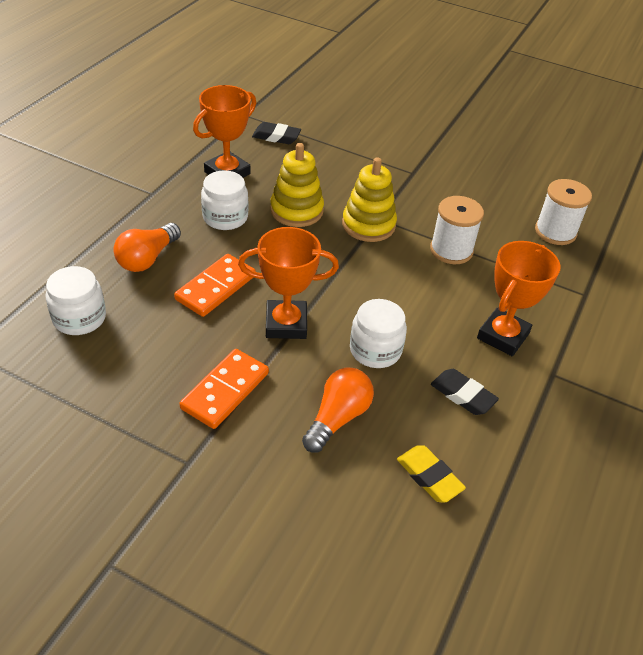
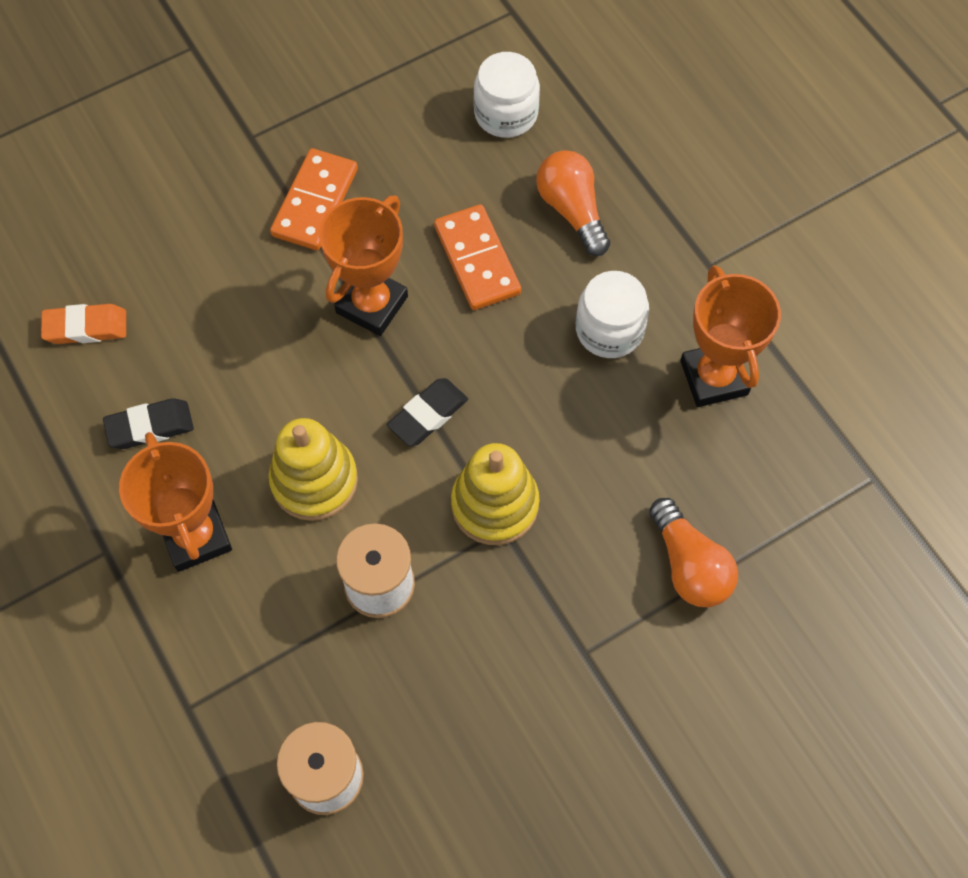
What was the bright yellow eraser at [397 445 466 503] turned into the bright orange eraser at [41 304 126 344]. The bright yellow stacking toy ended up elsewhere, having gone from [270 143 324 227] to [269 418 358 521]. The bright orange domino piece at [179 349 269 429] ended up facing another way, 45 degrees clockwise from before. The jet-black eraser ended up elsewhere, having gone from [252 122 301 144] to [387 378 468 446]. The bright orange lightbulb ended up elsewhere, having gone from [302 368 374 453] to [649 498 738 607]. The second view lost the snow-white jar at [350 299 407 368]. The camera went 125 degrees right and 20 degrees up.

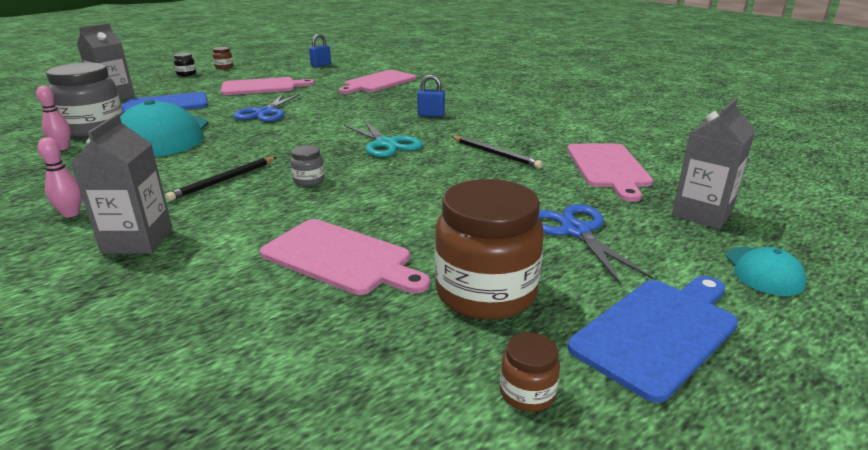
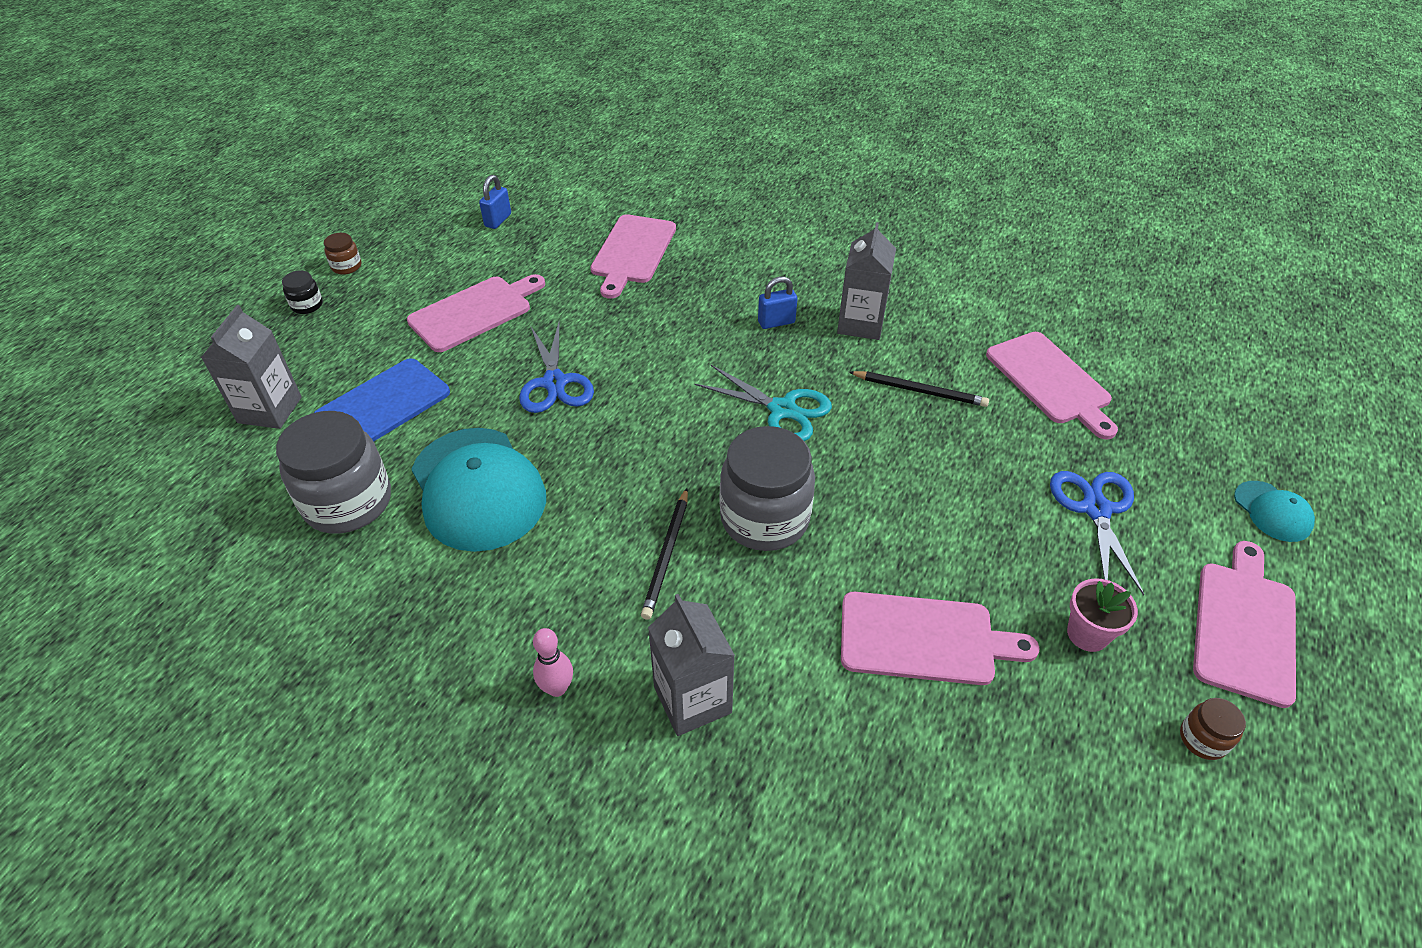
The size of the grey jar at [290 146 324 186] changed by a factor of 2.29. The grey juice carton ended up elsewhere, having gone from [672 98 755 229] to [837 222 896 340]. The blue scissors at [538 204 653 284] ended up facing another way, 45 degrees clockwise from before. Where the brown jar stood at [435 179 544 320], the rosy plant pot came to stand at [1067 578 1138 652]. What was the blue cutting board at [568 276 738 403] turned into the rosy cutting board at [1193 541 1296 708]. The second view lost the rosy bowling pin at [36 86 71 150]. The camera went 25 degrees left and 20 degrees up.

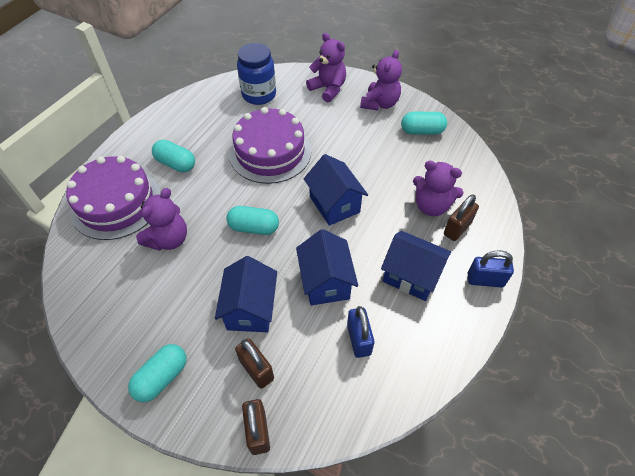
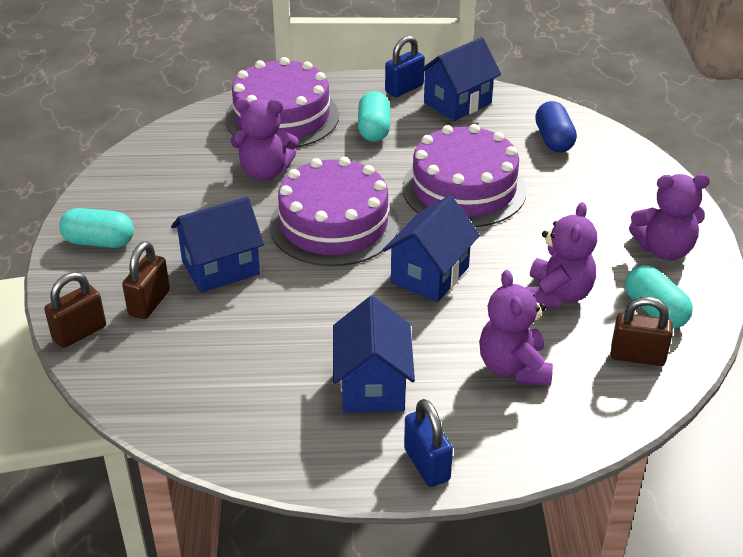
Where the turquoise pill stood at [226 206 279 235], the purple layer cake came to stand at [269 157 399 266]. The blue padlock ended up elsewhere, having gone from [347 306 374 358] to [385 36 425 97]. The blue cottage ended up elsewhere, having gone from [296 229 358 305] to [418 37 501 121]. The purple stuffed bear ended up elsewhere, having gone from [306 33 346 102] to [526 202 597 308]. Where the blue jar stood at [237 43 276 105], the blue pill came to stand at [535 101 577 153]. The brown padlock ended up elsewhere, having gone from [444 194 479 241] to [611 297 673 366]. The camera went 60 degrees right and 15 degrees down.

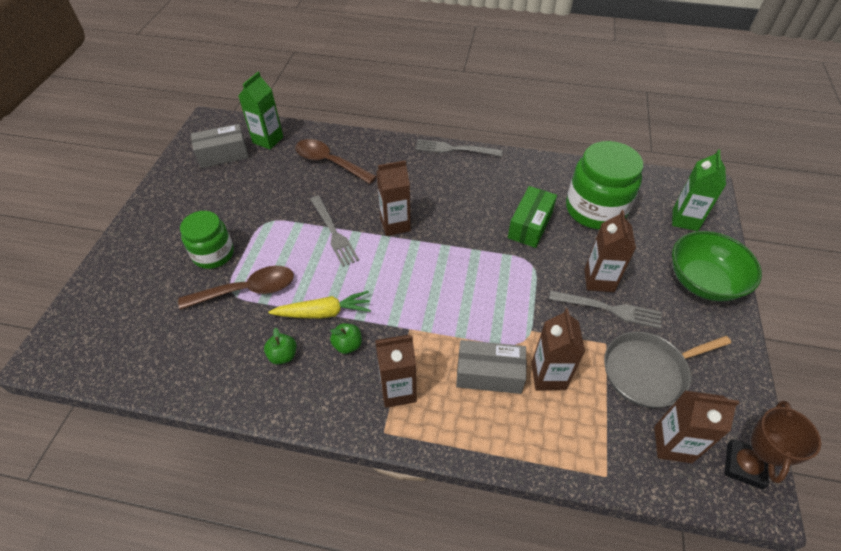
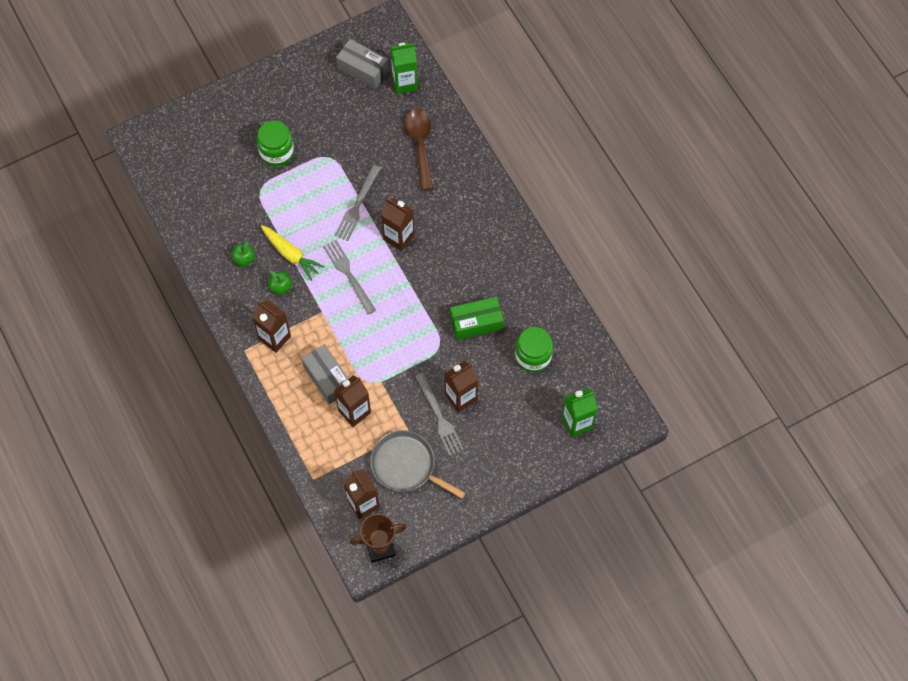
The grey table fork ended up elsewhere, having gone from [415 139 503 157] to [323 240 376 314]. The size of the emerald jar at [566 141 643 229] changed by a factor of 0.64. The second view lost the brown spoon at [178 266 294 310]. The second view lost the emerald serving bowl at [672 231 762 301]. The camera went 50 degrees right and 15 degrees up.

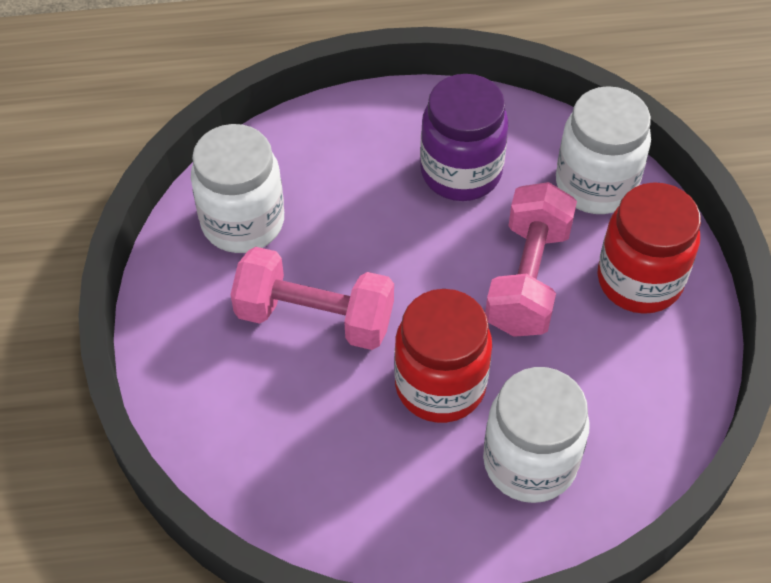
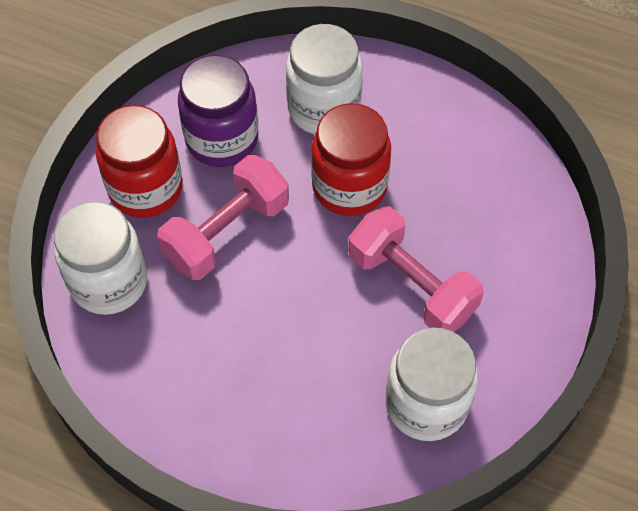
The purple jar ended up elsewhere, having gone from [420 74 509 201] to [178 55 258 167]. The camera went 150 degrees left and 5 degrees up.

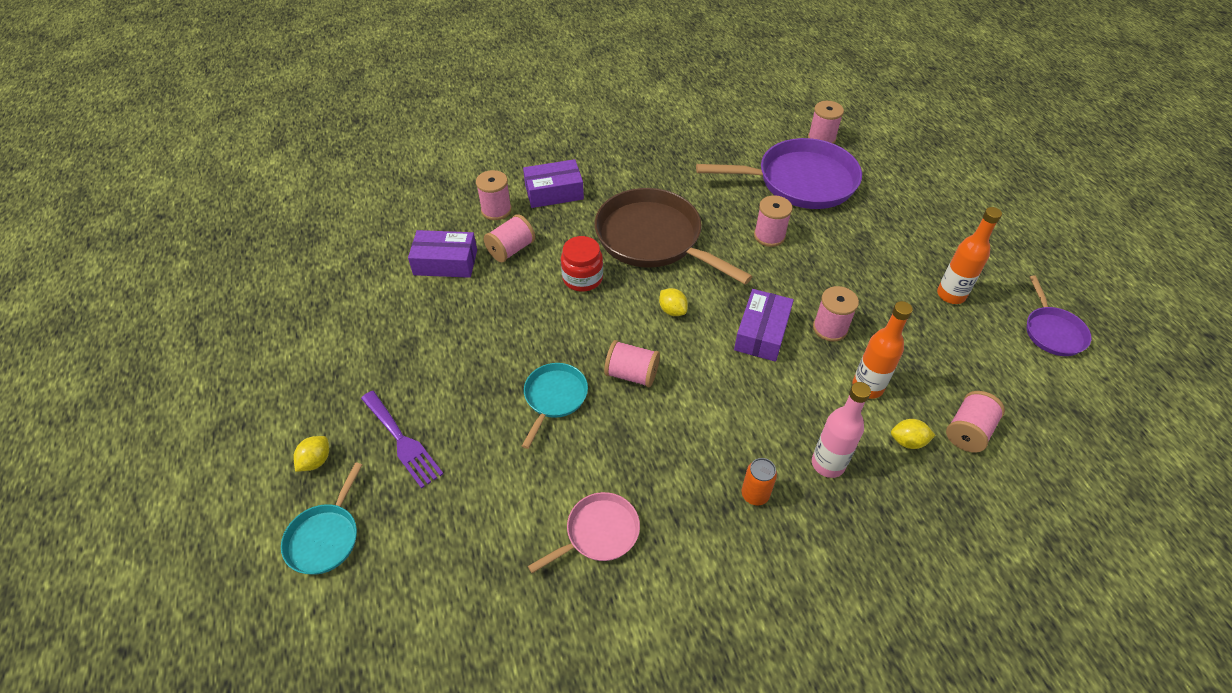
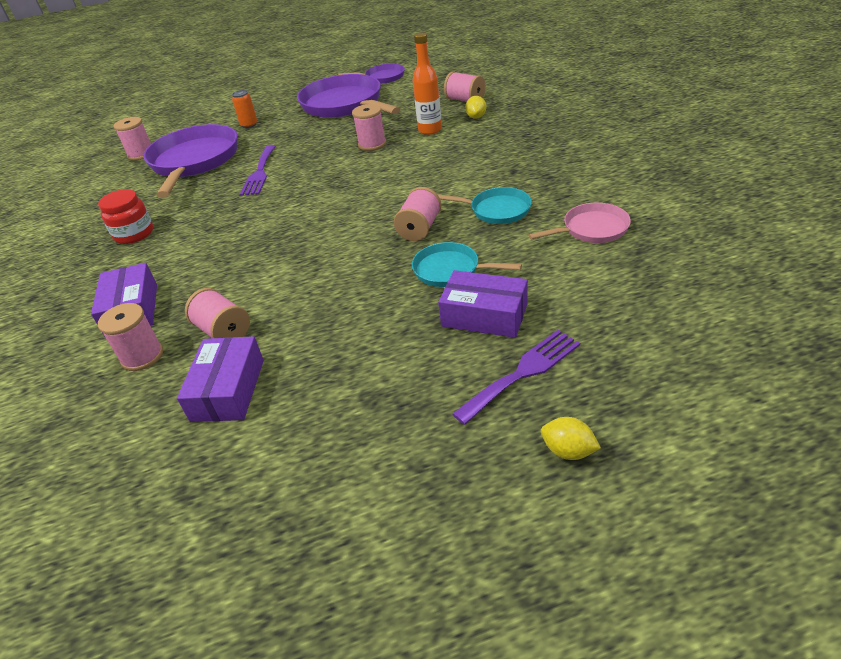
The scarlet jar ended up elsewhere, having gone from [561 236 603 292] to [98 189 153 244]. The bright orange soda can ended up elsewhere, having gone from [742 458 777 505] to [232 90 257 128]. Where the rosy spool stood at [754 195 792 247], the purple table fork came to stand at [240 145 276 196]. Where the bright orange drink bottle stood at [937 207 1002 304], the purple frying pan came to stand at [297 74 400 118]. The turquoise frying pan ended up elsewhere, having gone from [281 462 362 575] to [437 187 532 224]. The purple package ended up elsewhere, having gone from [734 289 794 362] to [438 270 528 338]. The rosy frying pan at [528 492 640 573] ended up facing another way, 105 degrees clockwise from before. The second view lost the brown frying pan at [595 188 753 284]. The second view lost the bright yellow toy lemon at [659 288 688 316]. The second view lost the rosy drink bottle at [812 382 871 478]. The camera went 85 degrees left and 10 degrees down.

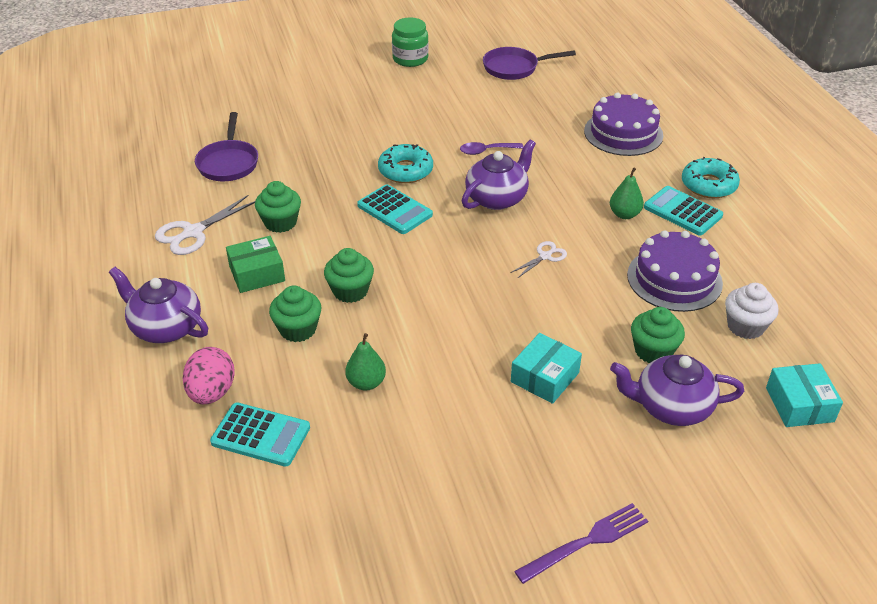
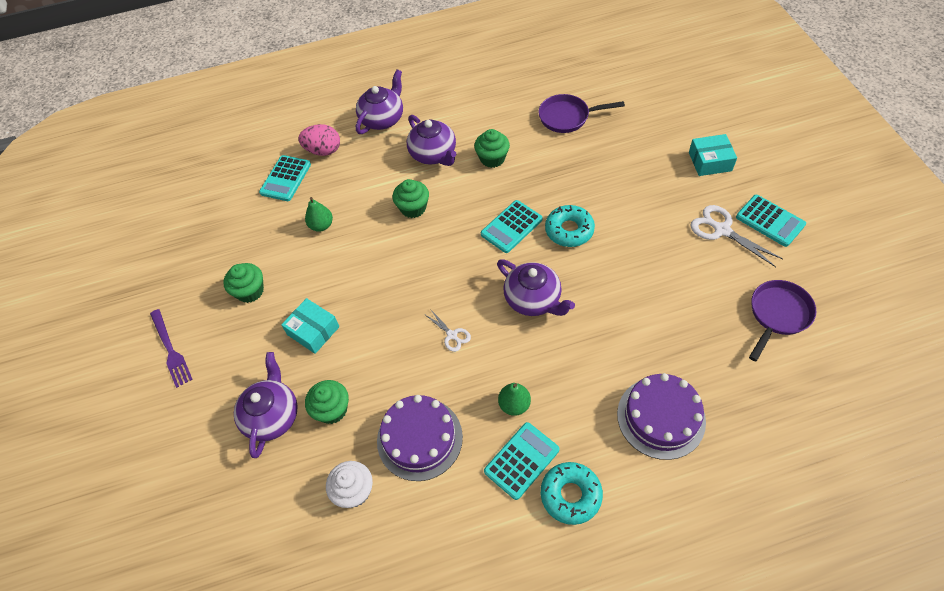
The emerald muffin ended up elsewhere, having gone from [269 285 322 342] to [223 263 264 303]. Where the emerald package stood at [226 236 285 293], the purple tea pot came to stand at [407 115 456 166]. The turquoise package ended up elsewhere, having gone from [766 363 843 427] to [689 134 737 176]. The snow-white scissors ended up elsewhere, having gone from [155 195 255 255] to [690 205 783 267]. Where the emerald jar stood at [392 18 429 67], the turquoise pocket calculator came to stand at [736 195 806 247]. The purple frying pan at [483 47 576 80] ended up facing another way, 45 degrees clockwise from before. The second view lost the purple spoon at [460 142 523 155]. The camera went 95 degrees right and 15 degrees up.

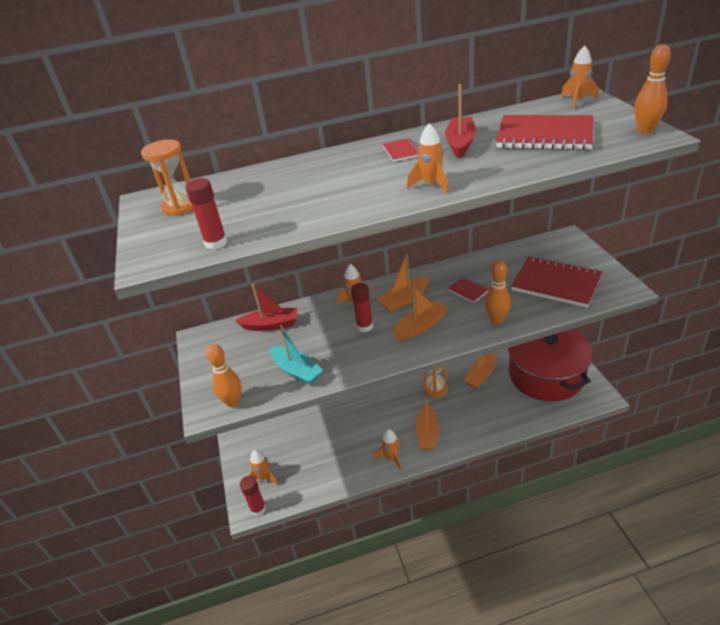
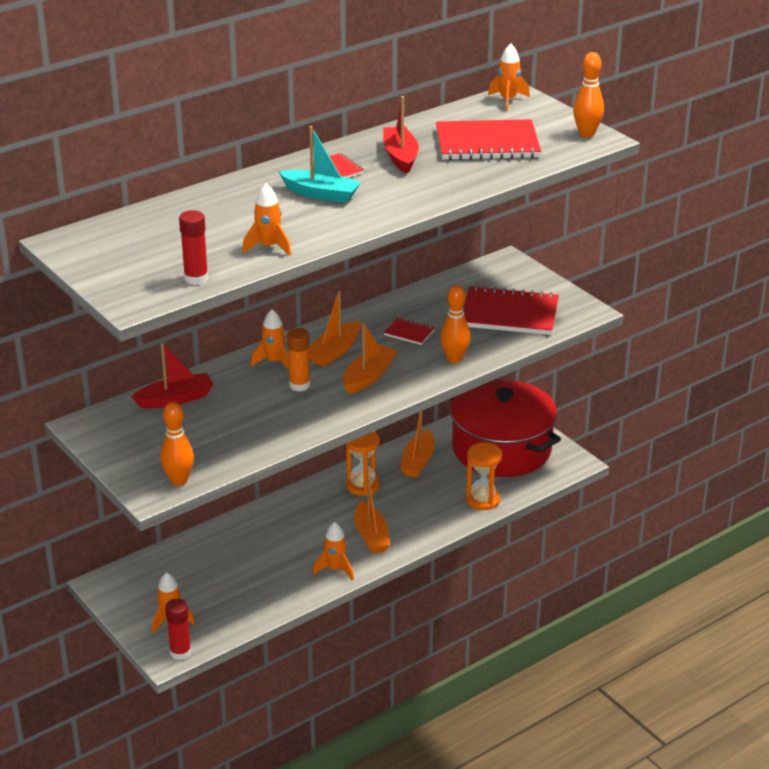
The bright orange toy rocket ended up elsewhere, having gone from [407 123 449 194] to [242 184 291 256]. The turquoise sailboat ended up elsewhere, having gone from [270 324 323 385] to [279 126 361 203]. What was the scarlet glue stick at [351 283 373 332] turned into the bright orange glue stick at [287 328 310 391]. The bright orange sandglass ended up elsewhere, having gone from [141 139 193 216] to [466 442 502 510]. The camera went 25 degrees left and 5 degrees down.

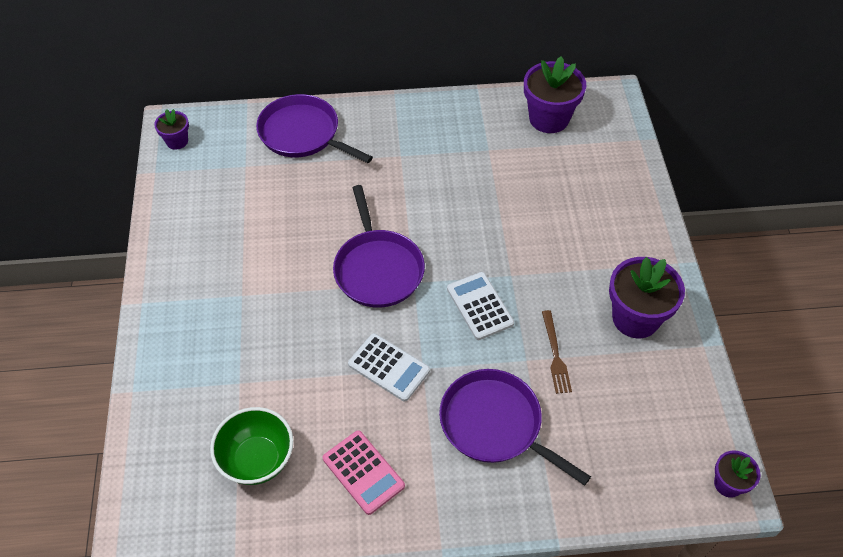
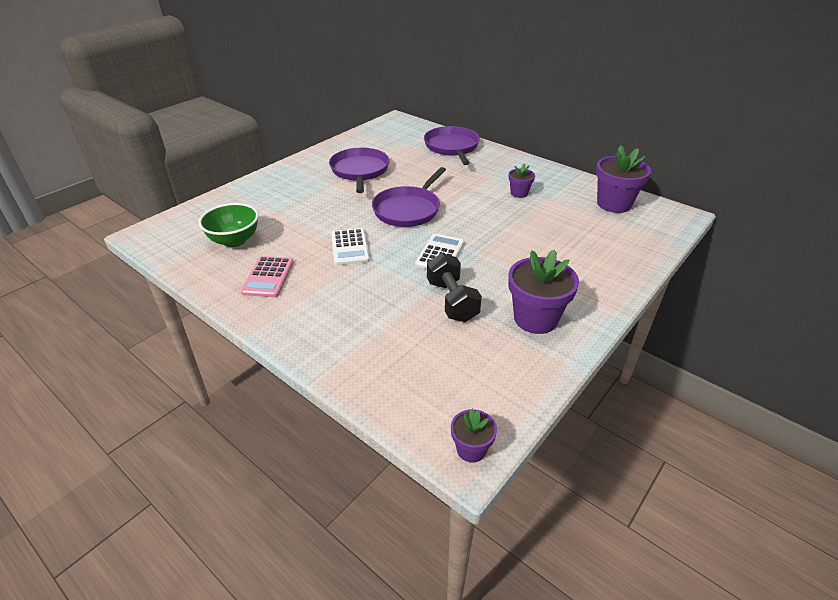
The purple frying pan ended up elsewhere, having gone from [439 369 591 486] to [329 148 390 193]. Where the brown table fork stood at [542 310 572 394], the jet-black hand weight came to stand at [427 253 482 322]. The purple plant pot ended up elsewhere, having gone from [154 109 189 150] to [508 164 535 198]. The camera went 45 degrees right and 15 degrees down.

